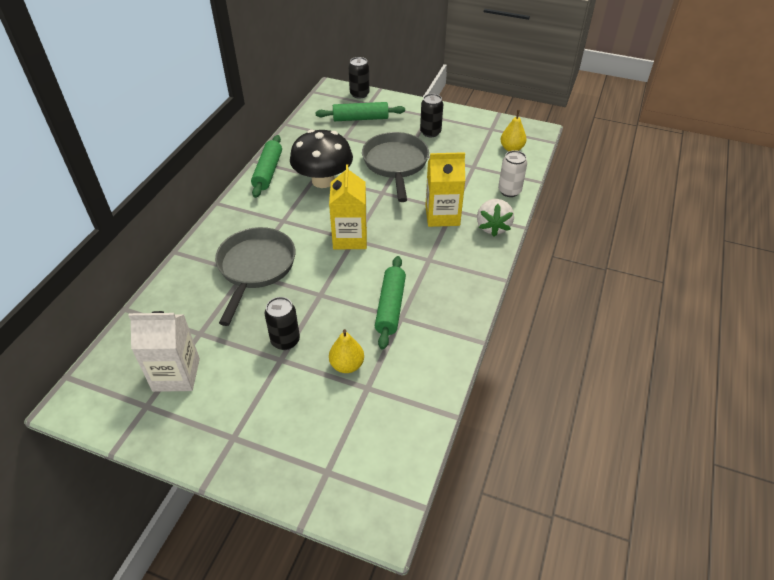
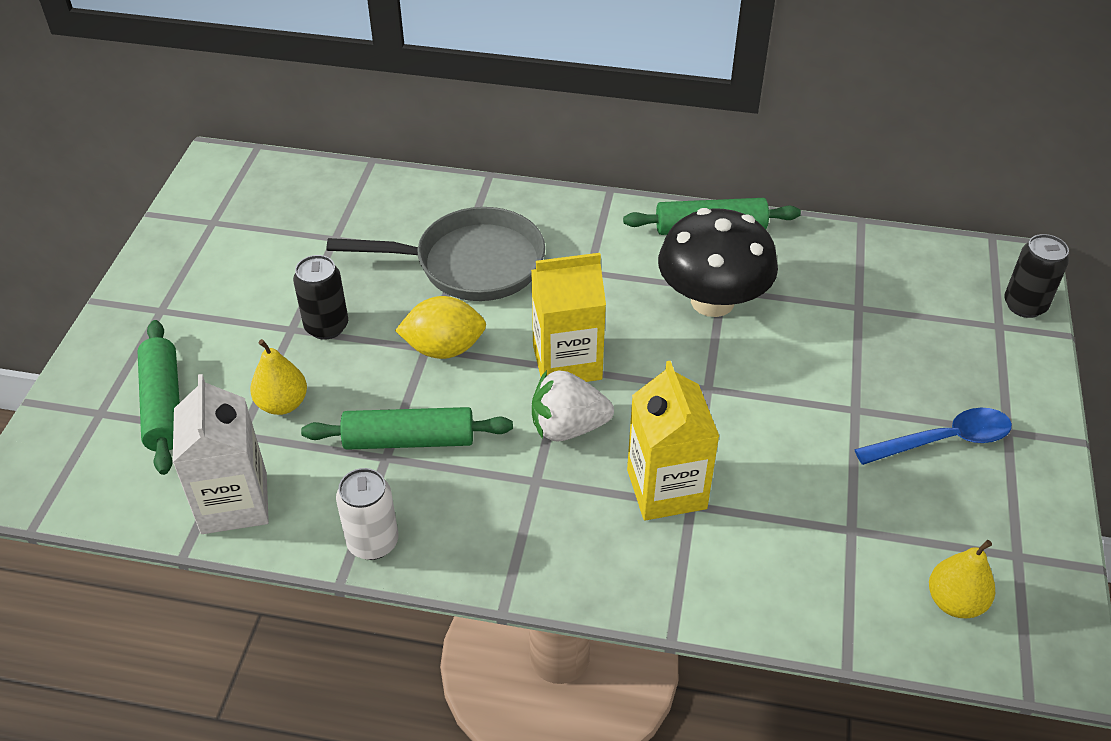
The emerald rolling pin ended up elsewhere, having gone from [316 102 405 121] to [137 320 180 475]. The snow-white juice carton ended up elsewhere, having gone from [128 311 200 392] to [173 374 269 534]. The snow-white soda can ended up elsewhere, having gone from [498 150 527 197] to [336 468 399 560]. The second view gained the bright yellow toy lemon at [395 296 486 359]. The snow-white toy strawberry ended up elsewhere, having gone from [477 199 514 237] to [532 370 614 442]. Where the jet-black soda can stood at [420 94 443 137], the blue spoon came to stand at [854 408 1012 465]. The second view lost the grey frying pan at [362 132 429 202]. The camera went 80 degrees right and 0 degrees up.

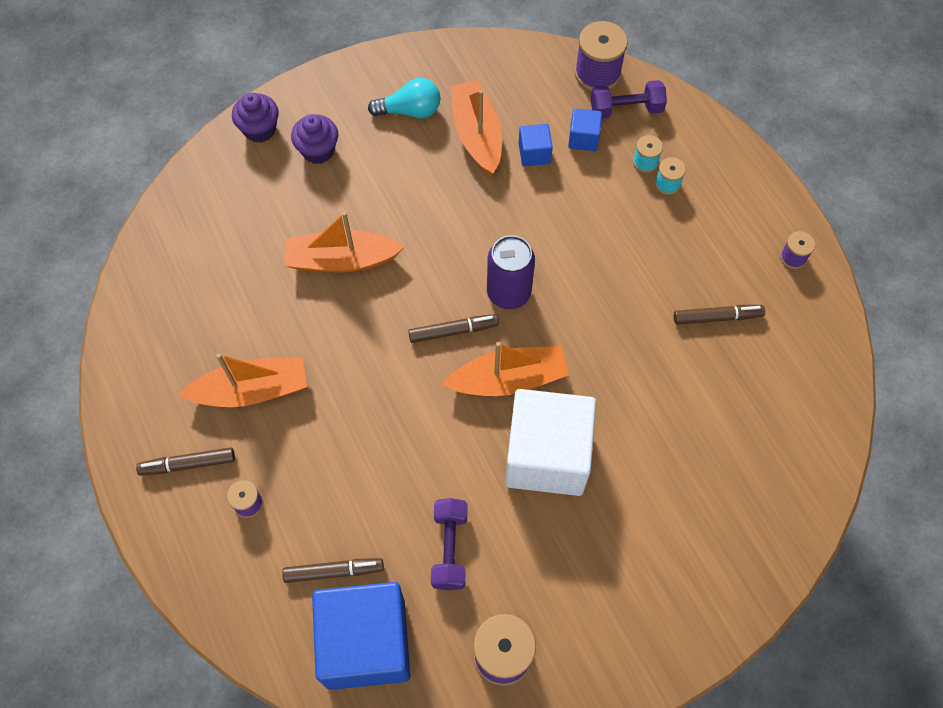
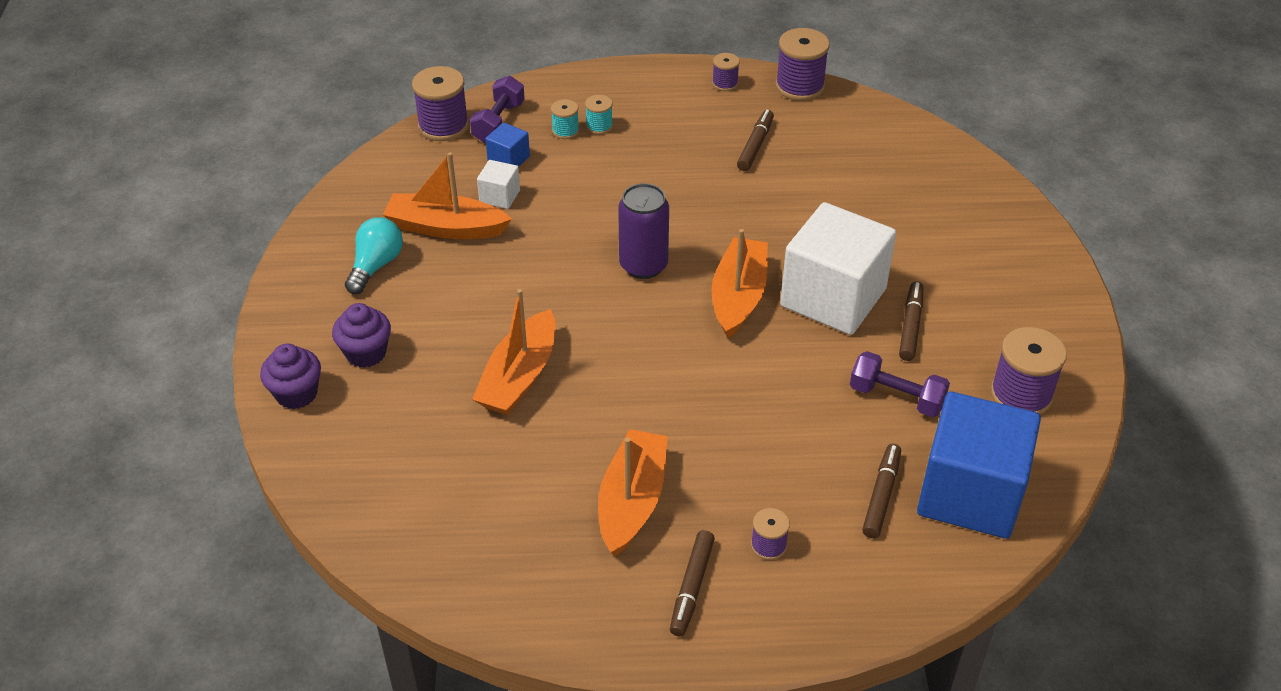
What was the blue solid cube at [518 124 553 166] turned into the snow-white solid cube at [477 160 520 209]. The second view gained the purple spool at [776 28 830 101]. The brown marker pen ended up elsewhere, having gone from [408 314 499 343] to [899 282 923 361]. The camera went 65 degrees left and 20 degrees down.

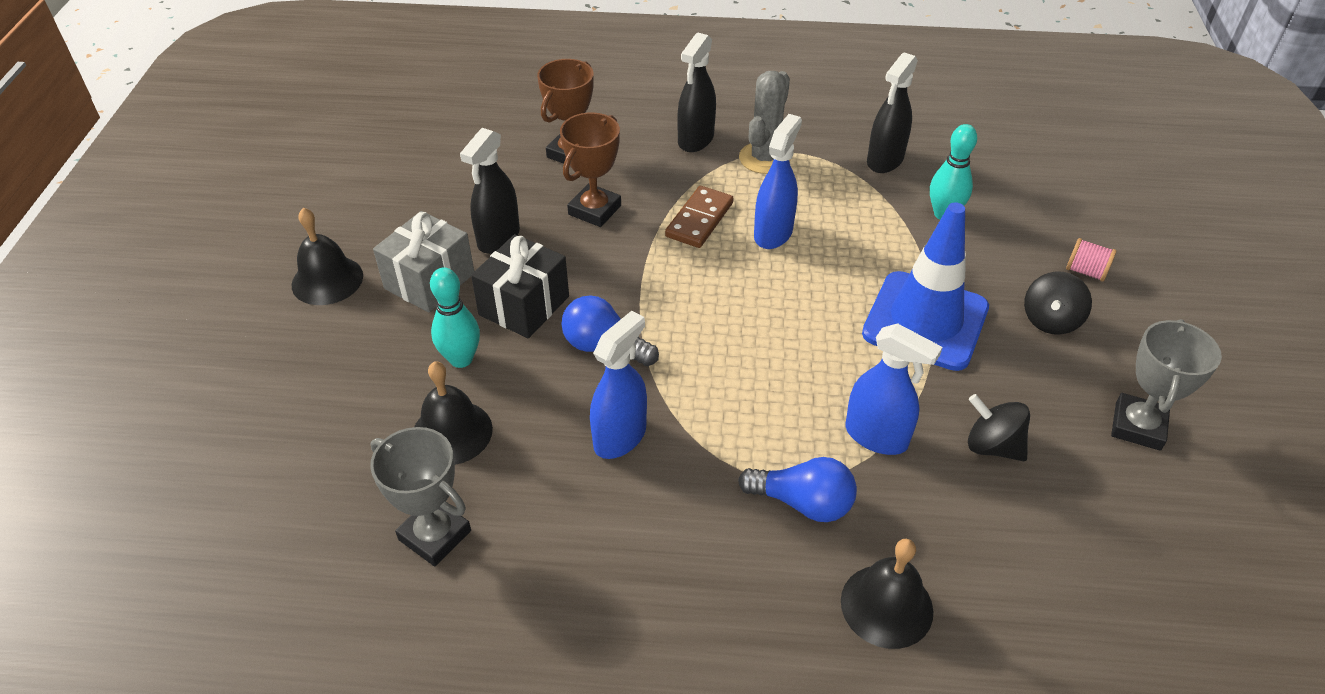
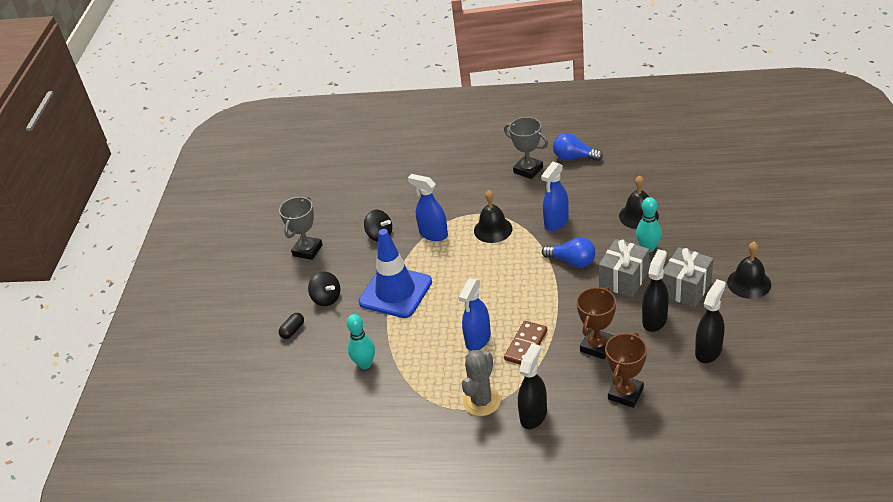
Where the rosy spool stood at [1066 238 1117 282], the jet-black pill came to stand at [279 313 304 339]. The jet-black toy top at [1024 272 1092 335] ended up facing another way, 105 degrees clockwise from before. The jet-black school bell ended up elsewhere, having gone from [841 539 933 649] to [474 190 513 243]. The grey award cup ended up elsewhere, having gone from [370 427 471 566] to [504 117 548 179]. The blue lightbulb ended up elsewhere, having gone from [738 457 857 522] to [553 133 603 161]. What was the jet-black present at [471 234 569 338] turned into the grey present at [599 239 649 298]. The jet-black spray cleaner ended up elsewhere, having gone from [867 52 918 173] to [695 279 726 363]. The camera went 175 degrees left and 5 degrees down.

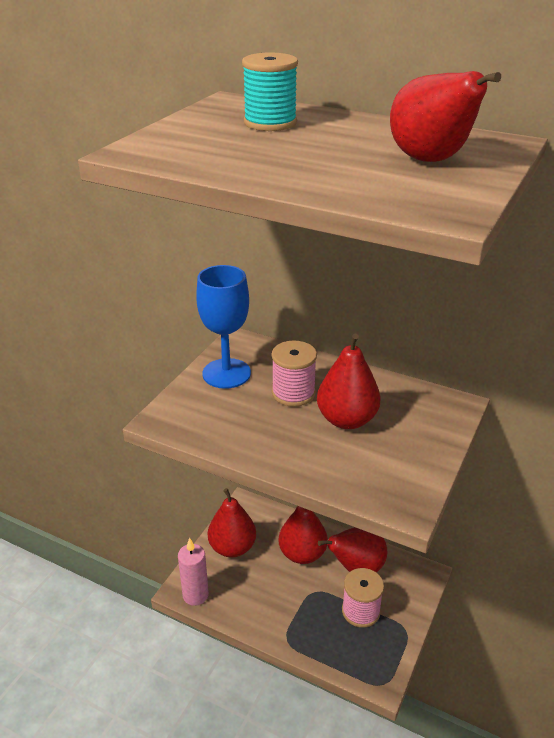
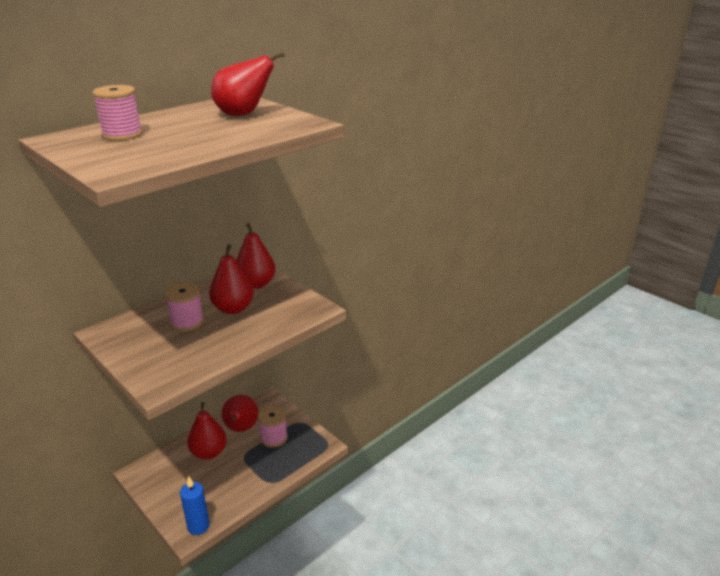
What was the turquoise spool at [242 52 298 131] turned into the rosy spool at [92 85 143 141]. What was the rosy wax candle at [178 538 209 606] turned into the blue wax candle at [180 476 210 535]. The scarlet toy pear ended up elsewhere, having gone from [208 488 256 557] to [236 223 276 289]. The second view lost the blue goblet at [196 265 251 389]. The camera went 70 degrees left and 5 degrees down.

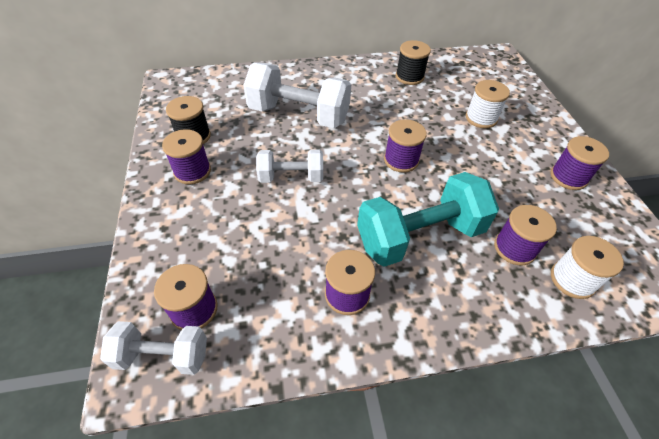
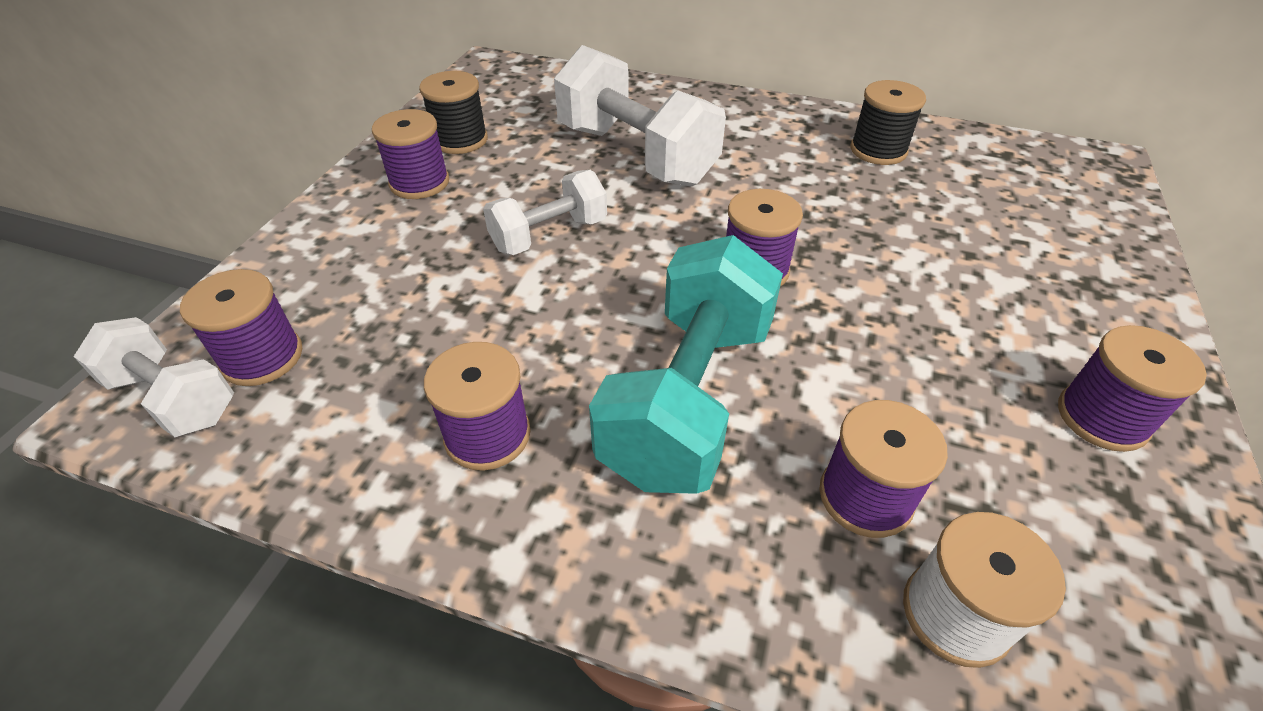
The snow-white hand weight at [256 149 323 183] ended up facing another way, 60 degrees counterclockwise from before. The turquoise hand weight at [357 172 499 267] ended up facing another way, 75 degrees counterclockwise from before. The second view lost the snow-white spool at [466 80 510 128]. The camera went 30 degrees right and 5 degrees down.

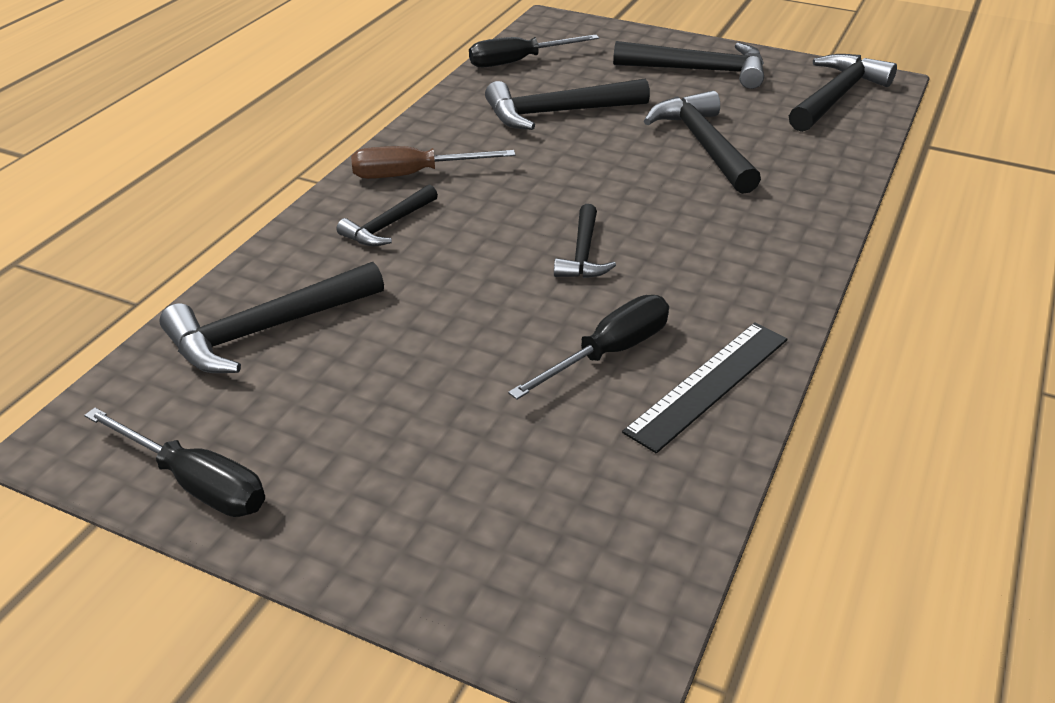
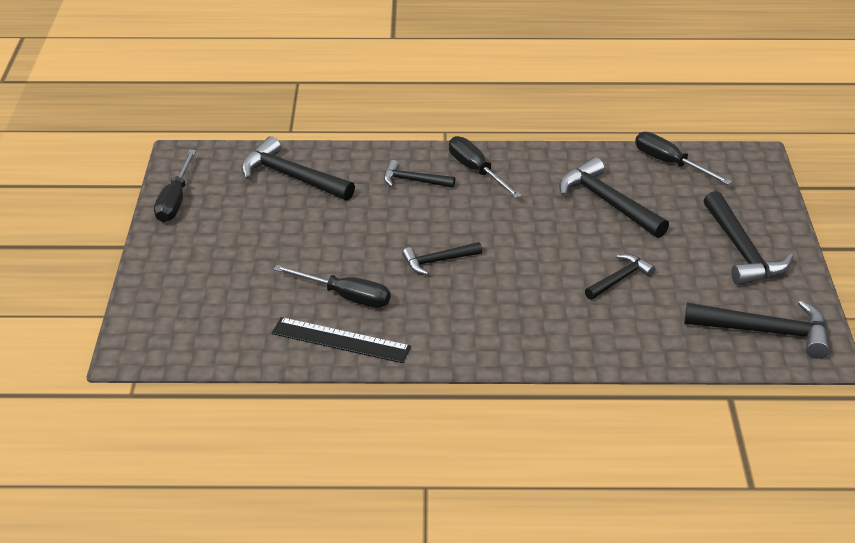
What was the brown screwdriver at [351 146 515 179] turned into the jet-black screwdriver at [449 136 521 198]. The size of the jet-black carpenter's hammer at [644 91 761 194] changed by a factor of 0.59. The camera went 65 degrees right and 0 degrees up.

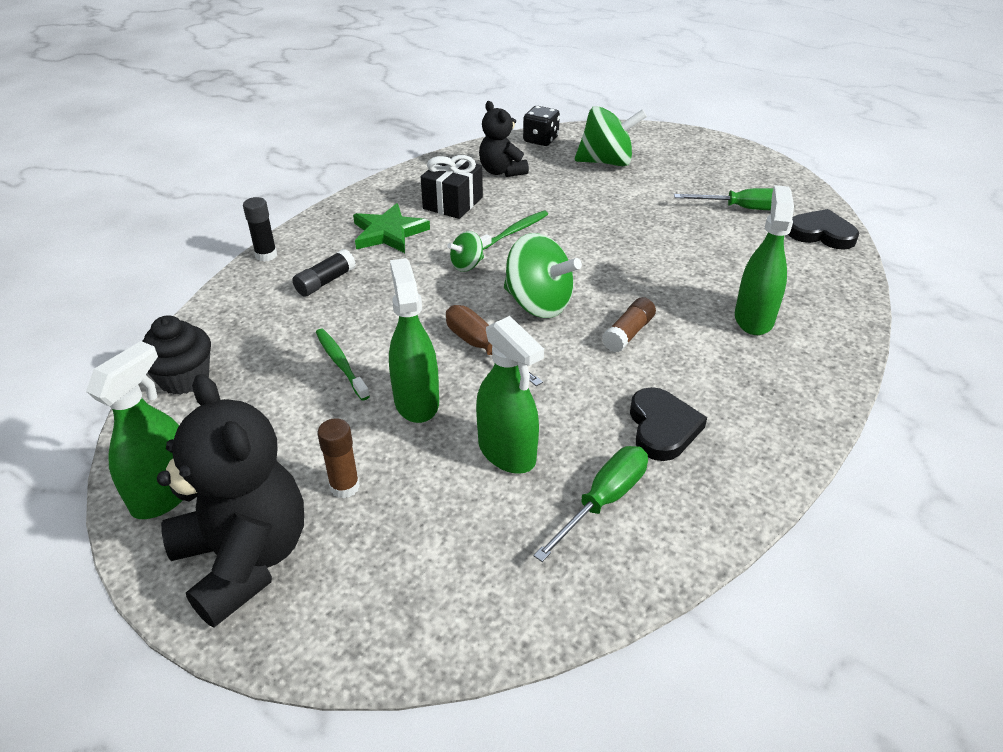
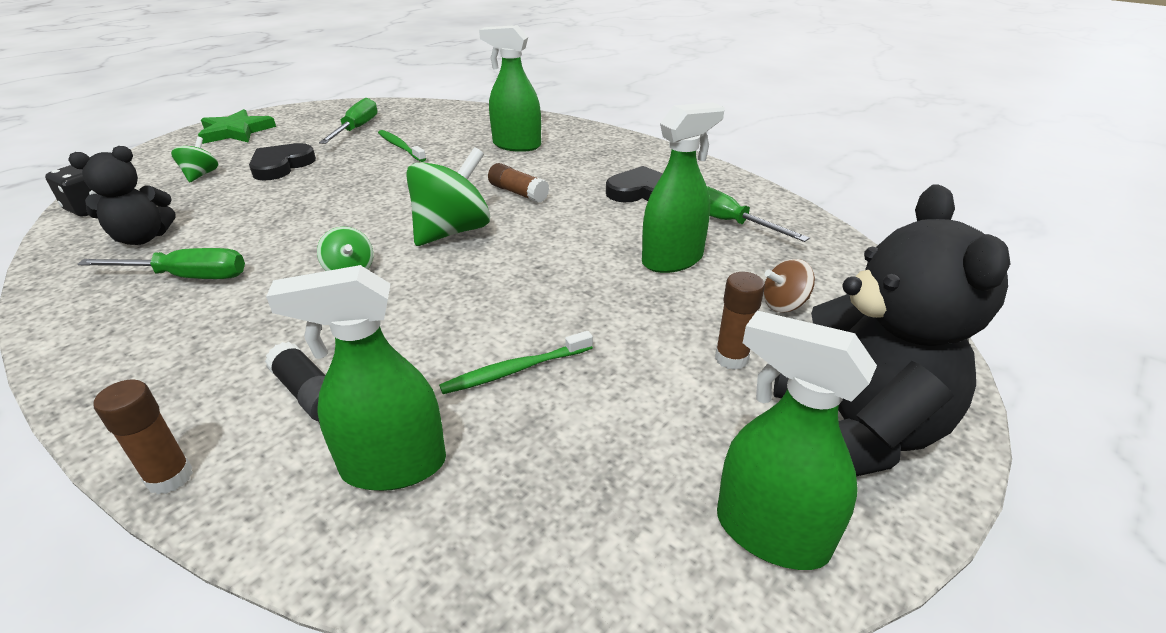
Where the jet-black present stood at [421 155 483 219], the emerald screwdriver came to stand at [78 248 245 279]. What was the jet-black glue stick at [243 197 277 262] turned into the brown glue stick at [94 380 193 495]. The size of the emerald toy top at [575 106 647 166] changed by a factor of 0.52. The emerald star ended up elsewhere, having gone from [353 203 430 253] to [198 109 276 144]. The jet-black heart ended up elsewhere, having gone from [788 209 859 250] to [249 143 316 180]. The emerald spray cleaner ended up elsewhere, having gone from [389 258 439 423] to [266 265 446 491]. The emerald dental brush ended up elsewhere, having gone from [480 211 548 250] to [378 130 426 162]. The second view gained the brown toy top at [763 259 815 312]. The jet-black stuffed bear at [157 374 304 627] ended up facing another way, 120 degrees clockwise from before. The second view lost the jet-black muffin at [142 315 211 395]. The second view lost the brown screwdriver at [446 305 543 386]. The camera went 85 degrees left and 5 degrees down.

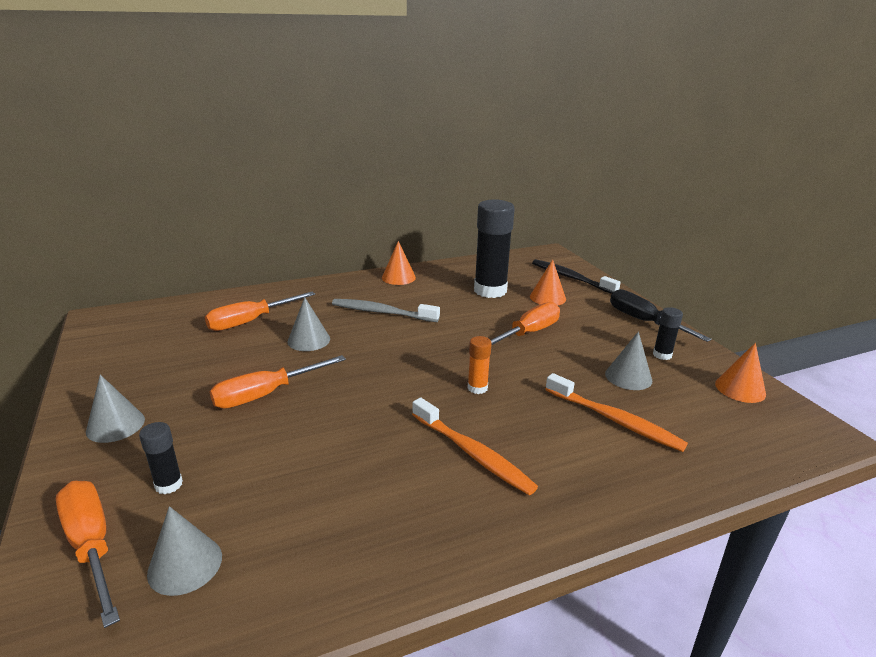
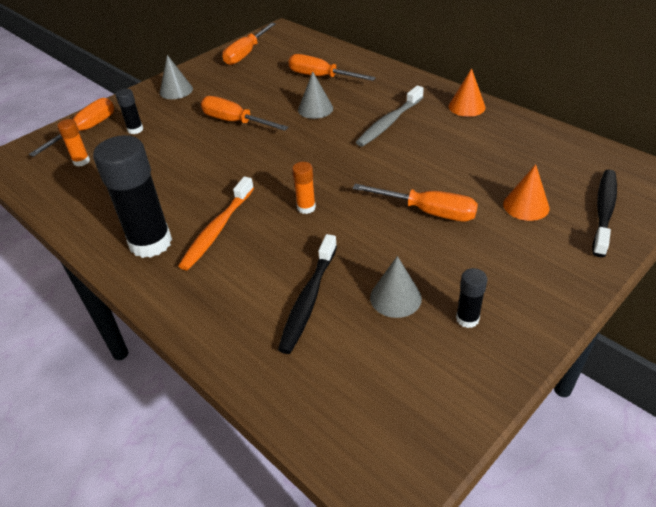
Where the grey cone stood at [147 506 222 596], the bright orange glue stick came to stand at [57 119 90 167]. The jet-black glue stick ended up elsewhere, having gone from [474 199 515 298] to [93 135 172 258]. The second view gained the bright orange screwdriver at [222 22 276 65]. What was the bright orange dental brush at [545 373 688 452] turned into the jet-black dental brush at [278 234 337 354]. The grey dental brush at [332 299 440 322] ended up facing another way, 135 degrees counterclockwise from before. The second view lost the jet-black screwdriver at [610 289 712 342]. The second view lost the bright orange cone at [715 343 766 403]. The camera went 70 degrees right and 15 degrees up.

